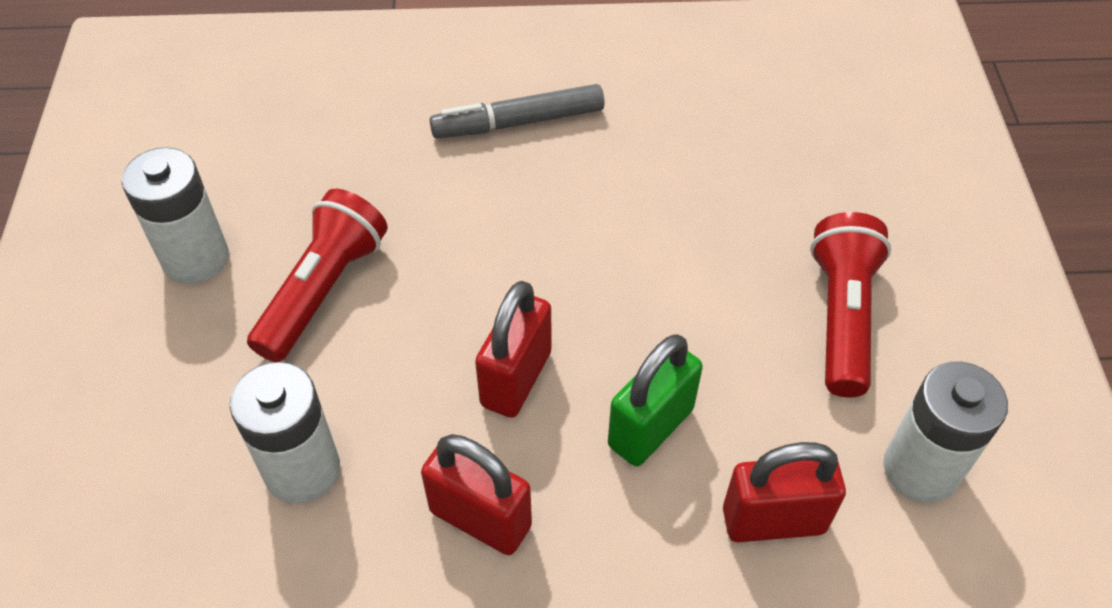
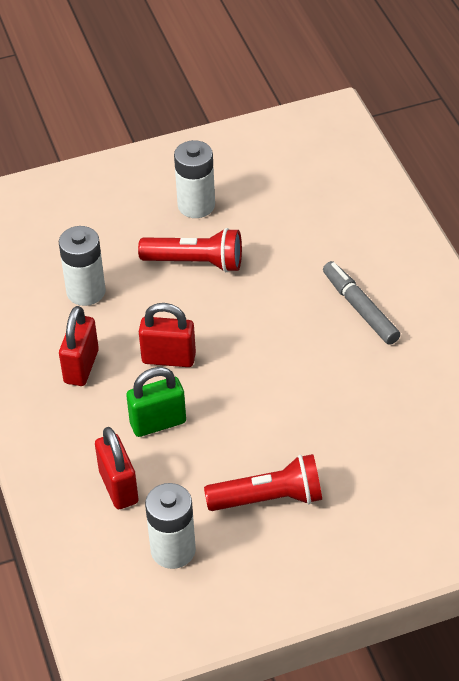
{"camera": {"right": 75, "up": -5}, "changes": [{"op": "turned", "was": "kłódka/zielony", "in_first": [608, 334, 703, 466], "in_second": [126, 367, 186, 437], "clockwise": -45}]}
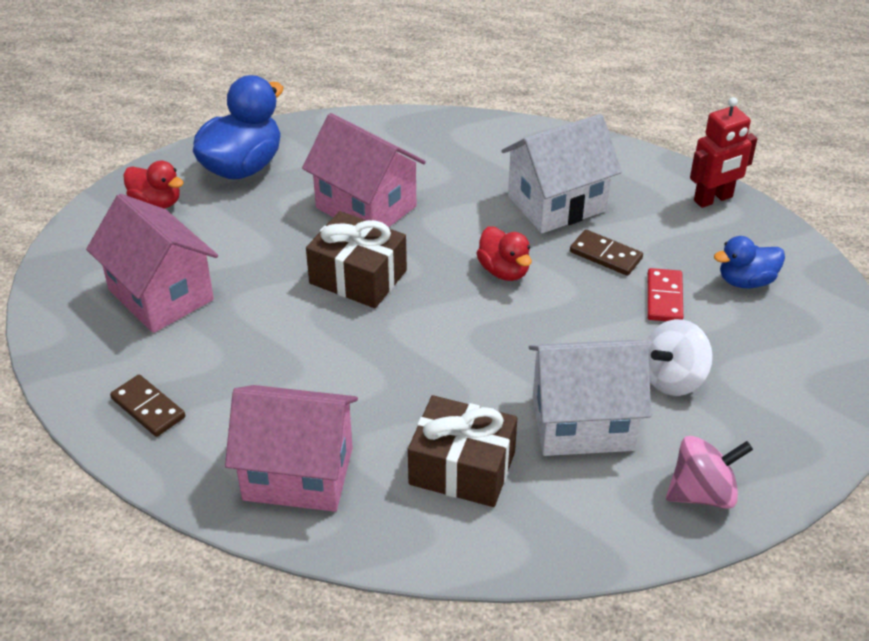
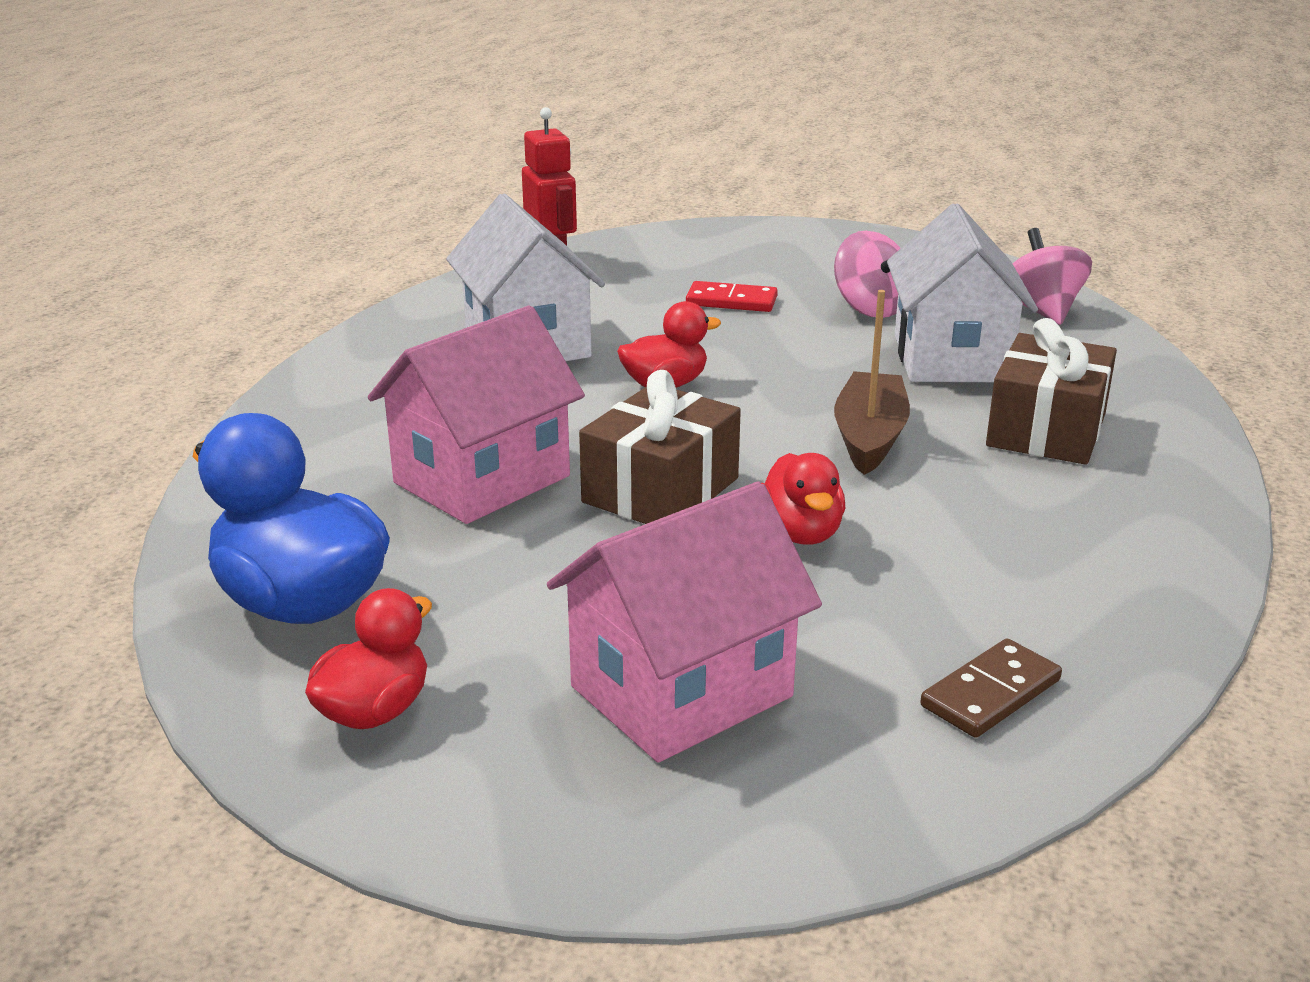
{"camera": {"right": -85, "up": -15}, "changes": [{"op": "removed", "was": "domek/różowy", "in_first": [225, 385, 358, 512]}, {"op": "removed", "was": "kostka domina/brązowy", "in_first": [570, 229, 643, 276]}, {"op": "removed", "was": "kaczka/niebieski", "in_first": [714, 236, 785, 288]}, {"op": "added", "now": "kaczka/czerwony", "in_second": [761, 453, 845, 545]}, {"op": "added", "now": "łódka/brązowy", "in_second": [834, 290, 910, 475]}, {"op": "recoloured", "was": "bączek/biały", "now": "bączek/różowy", "in_first": [647, 319, 713, 396], "in_second": [834, 231, 901, 318]}]}
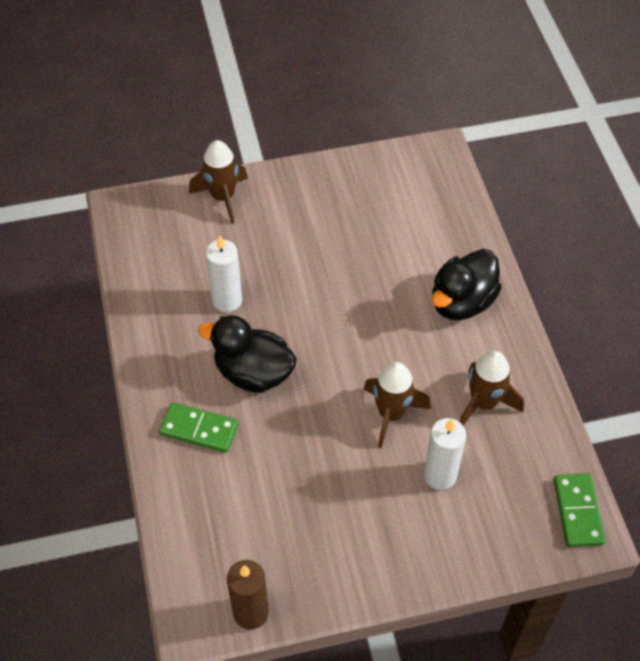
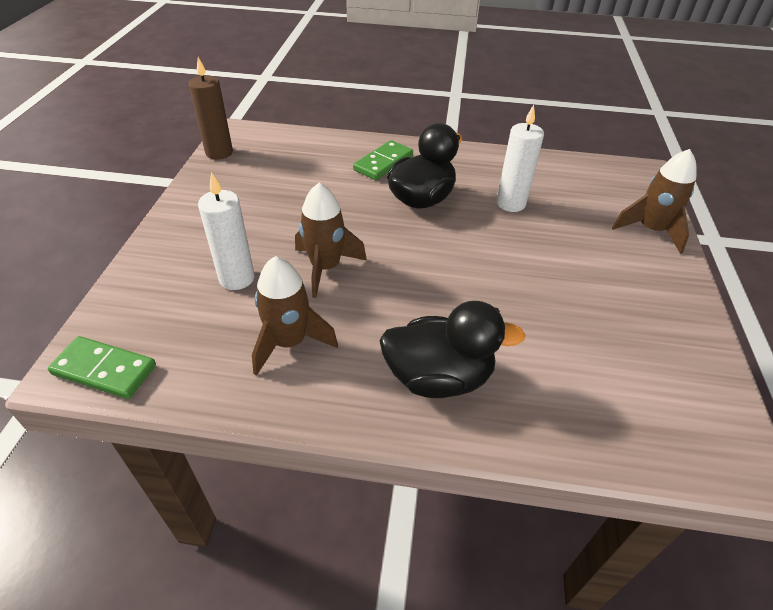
{"camera": {"right": 110, "up": -10}, "changes": [{"op": "turned", "was": "kaczka/czarny", "in_first": [431, 249, 502, 320], "in_second": [380, 301, 525, 398], "clockwise": 120}]}
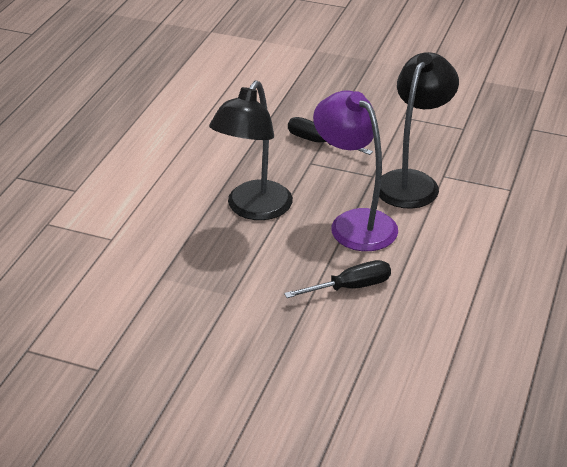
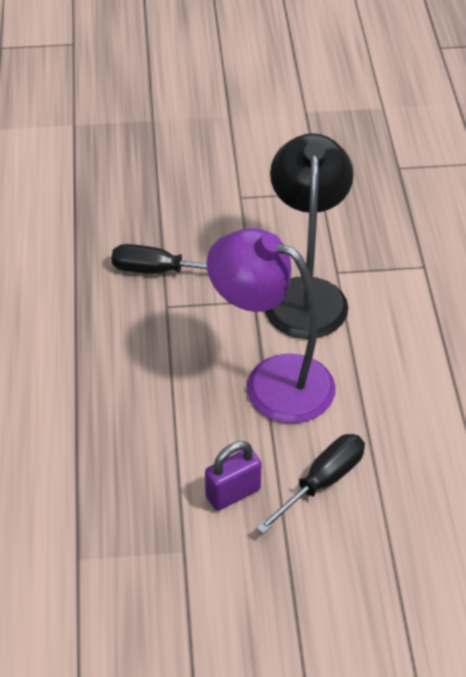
{"camera": {"right": -25, "up": 10}, "changes": [{"op": "removed", "was": "lampka/czarny", "in_first": [209, 80, 293, 220]}, {"op": "added", "now": "kłódka/fioletowy", "in_second": [205, 441, 262, 511]}]}
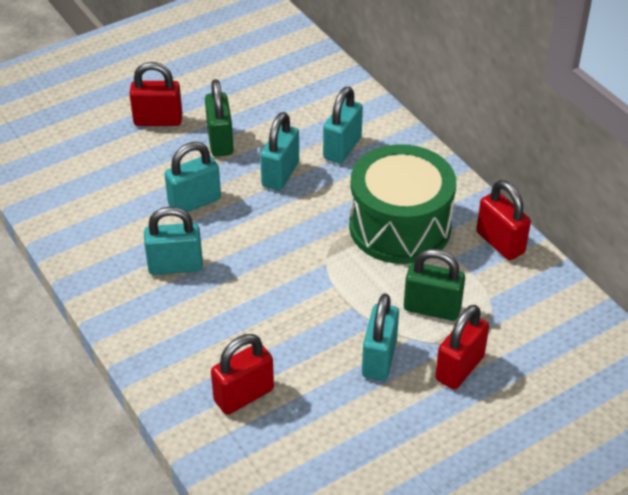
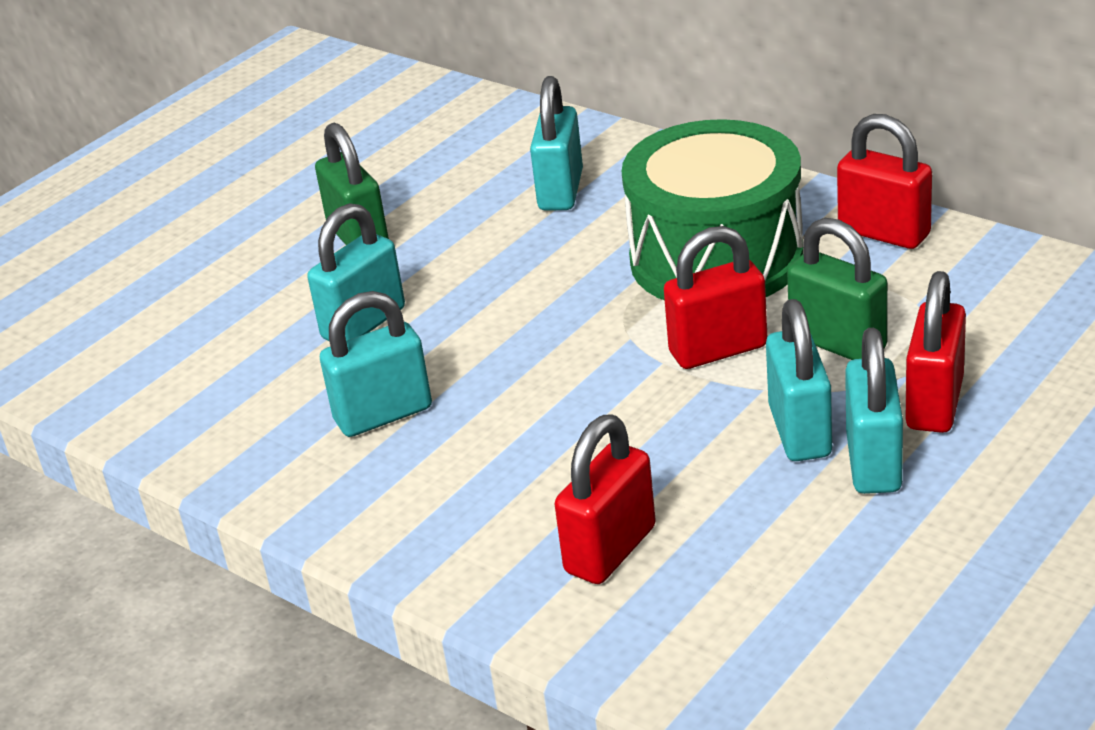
{"camera": {"right": -15, "up": -10}, "changes": [{"op": "moved", "was": "kłódka/czerwony", "in_first": [129, 62, 182, 126], "in_second": [664, 226, 767, 369]}, {"op": "moved", "was": "kłódka/turkusowy", "in_first": [260, 112, 299, 191], "in_second": [845, 328, 903, 494]}, {"op": "turned", "was": "kłódka/zielony", "in_first": [404, 249, 465, 321], "in_second": [787, 218, 888, 360], "clockwise": 45}]}
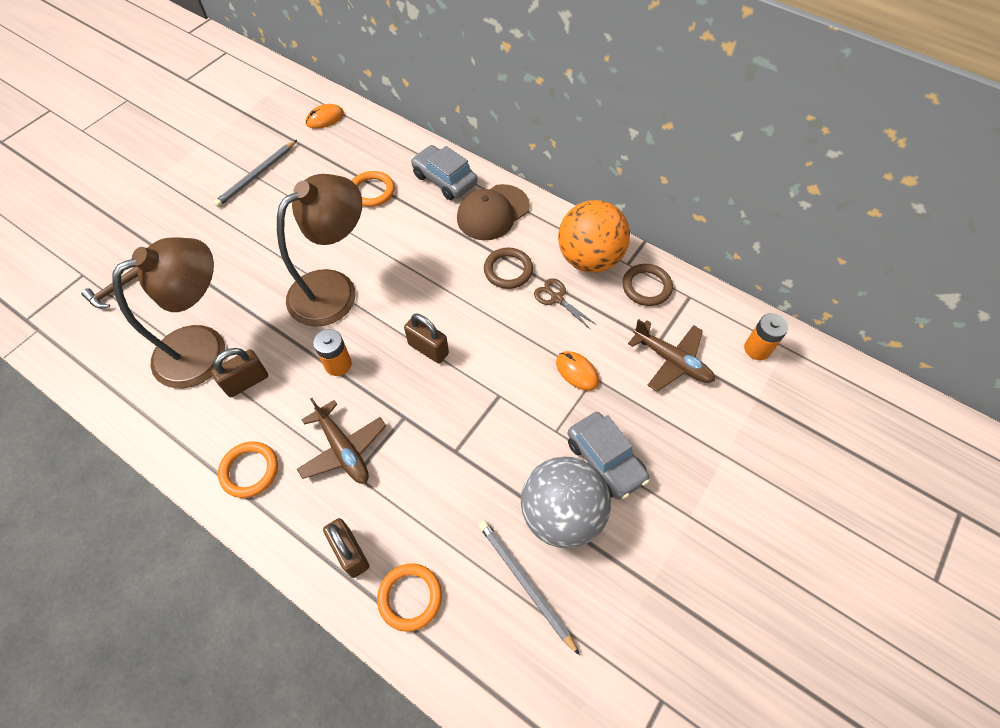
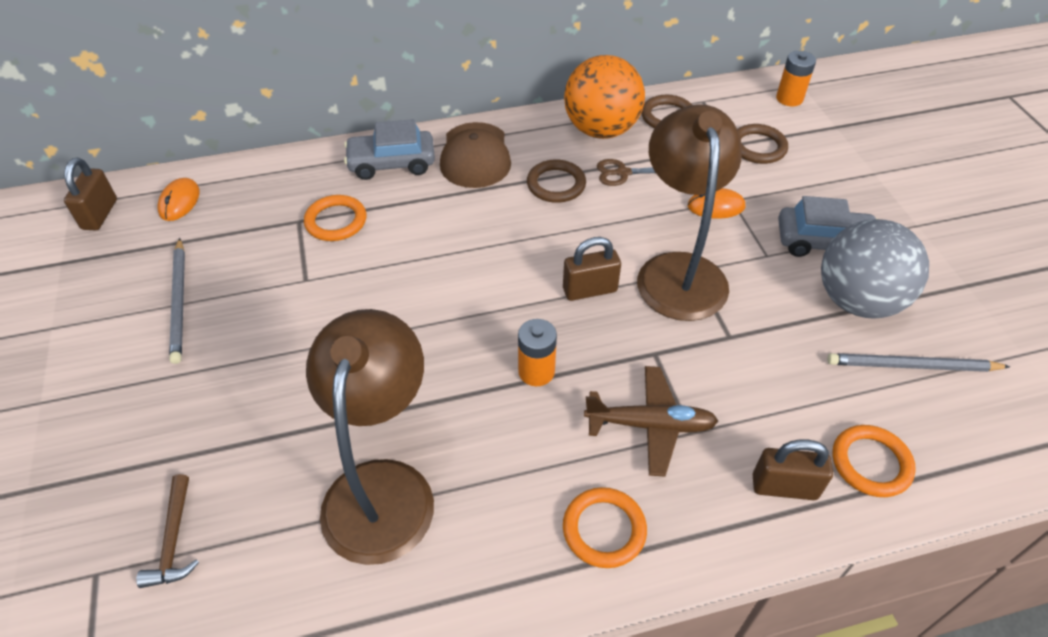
{"camera": {"right": -50, "up": -10}, "changes": [{"op": "moved", "was": "kłódka/brązowy", "in_first": [211, 348, 268, 397], "in_second": [64, 158, 117, 230]}, {"op": "moved", "was": "lampka/brązowy", "in_first": [277, 174, 362, 327], "in_second": [637, 104, 742, 321]}, {"op": "replaced", "was": "samolot/brązowy", "now": "pierścień/brązowy", "in_first": [628, 319, 715, 391], "in_second": [737, 124, 788, 164]}]}
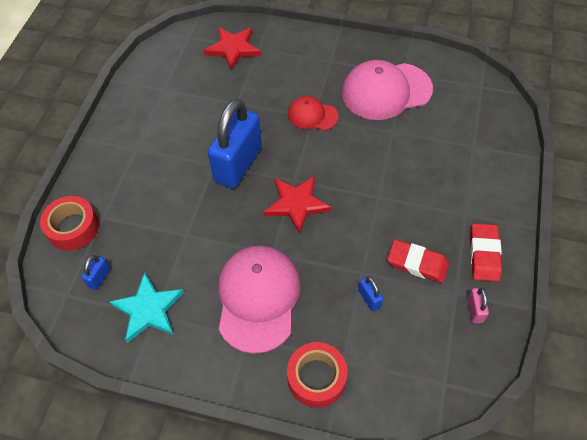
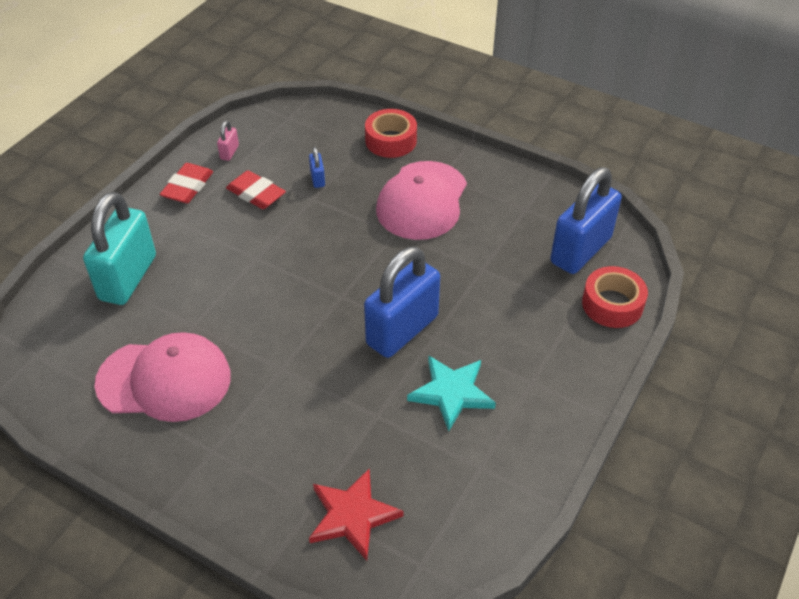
{"camera": {"right": -165, "up": -10}, "changes": [{"op": "removed", "was": "gwiazda/czerwony", "in_first": [264, 176, 331, 235]}, {"op": "removed", "was": "czapka/czerwony", "in_first": [288, 96, 339, 131]}, {"op": "added", "now": "kłódka/turkusowy", "in_second": [83, 192, 156, 305]}, {"op": "moved", "was": "gwiazda/turkusowy", "in_first": [110, 272, 184, 343], "in_second": [407, 355, 496, 431]}, {"op": "resized", "was": "kłódka/niebieski", "in_first": [81, 255, 111, 290], "in_second": [550, 167, 622, 274], "ratio": 2.48}]}
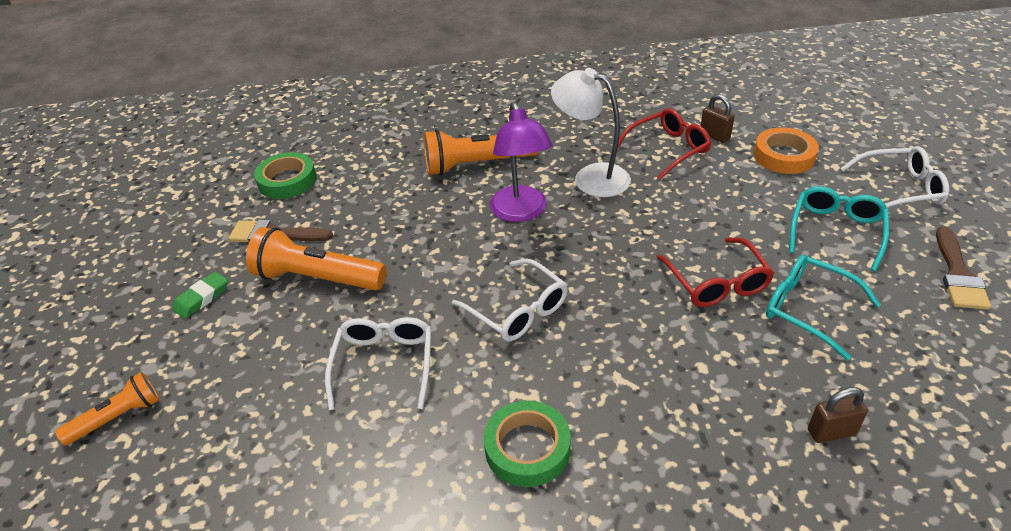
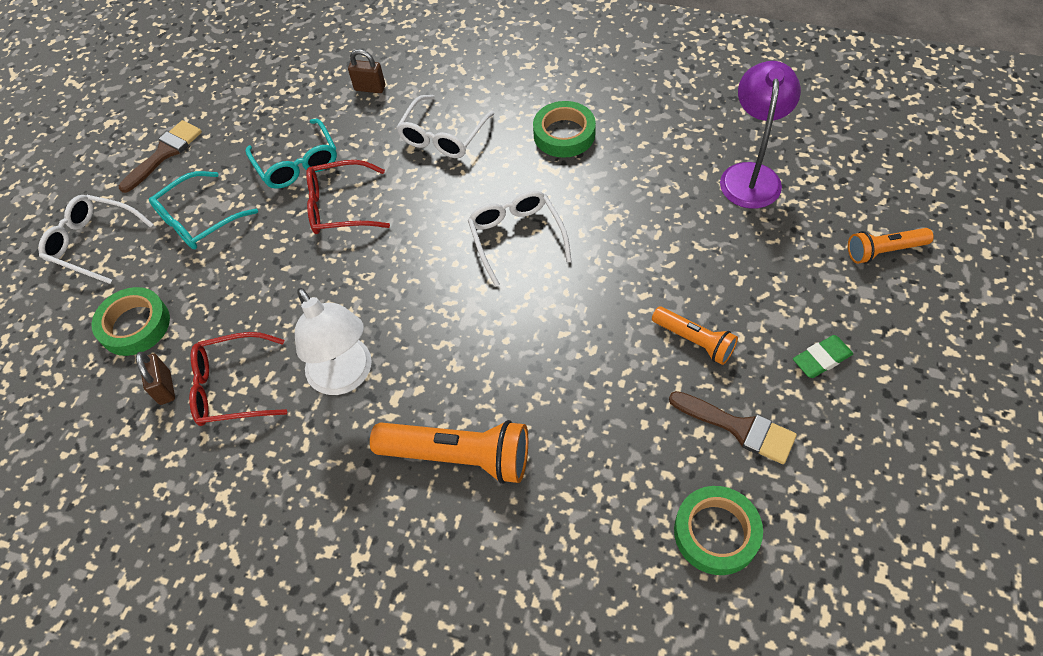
{"camera": {"right": -155, "up": 15}, "changes": [{"op": "moved", "was": "okulary/biały", "in_first": [325, 317, 431, 410], "in_second": [396, 95, 494, 158]}, {"op": "moved", "was": "lampka/fioletowy", "in_first": [490, 102, 553, 222], "in_second": [720, 61, 801, 209]}, {"op": "recoloured", "was": "taśma klejąca/pomarańczowy", "now": "taśma klejąca/zielony", "in_first": [754, 128, 819, 174], "in_second": [92, 287, 170, 356]}, {"op": "turned", "was": "okulary/czerwony", "in_first": [657, 238, 774, 307], "in_second": [306, 160, 390, 234], "clockwise": -105}, {"op": "resized", "was": "latarka/pomarańczowy", "in_first": [246, 227, 387, 290], "in_second": [652, 306, 738, 365], "ratio": 0.59}]}
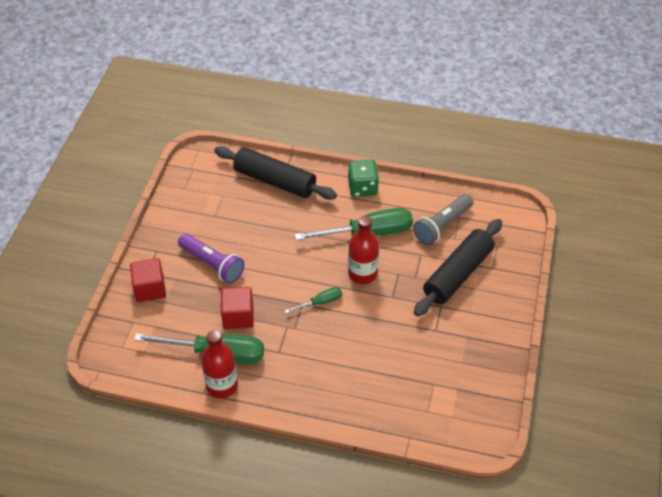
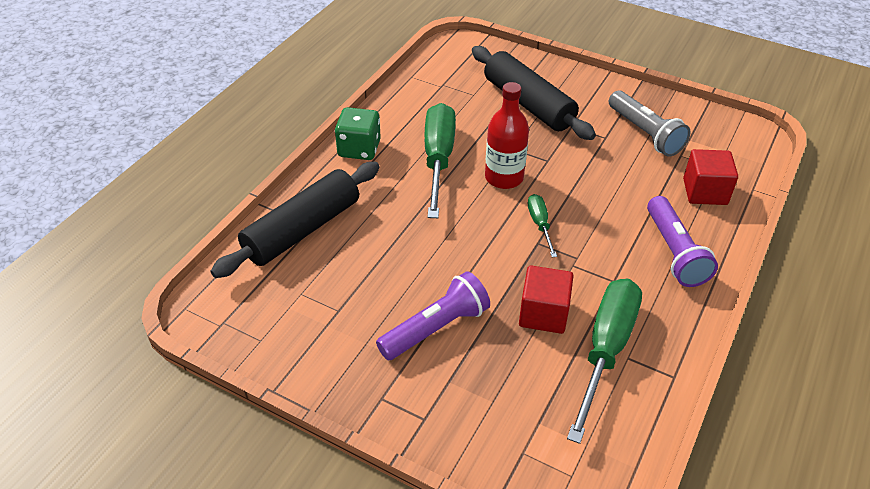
{"camera": {"right": -75, "up": -5}, "changes": [{"op": "removed", "was": "butelka/czerwony", "in_first": [201, 330, 238, 398]}, {"op": "added", "now": "latarka/fioletowy", "in_second": [647, 196, 718, 287]}, {"op": "moved", "was": "sześcian/czerwony", "in_first": [130, 258, 166, 302], "in_second": [683, 149, 738, 205]}, {"op": "moved", "was": "latarka/szary", "in_first": [413, 194, 474, 245], "in_second": [609, 91, 690, 157]}]}
